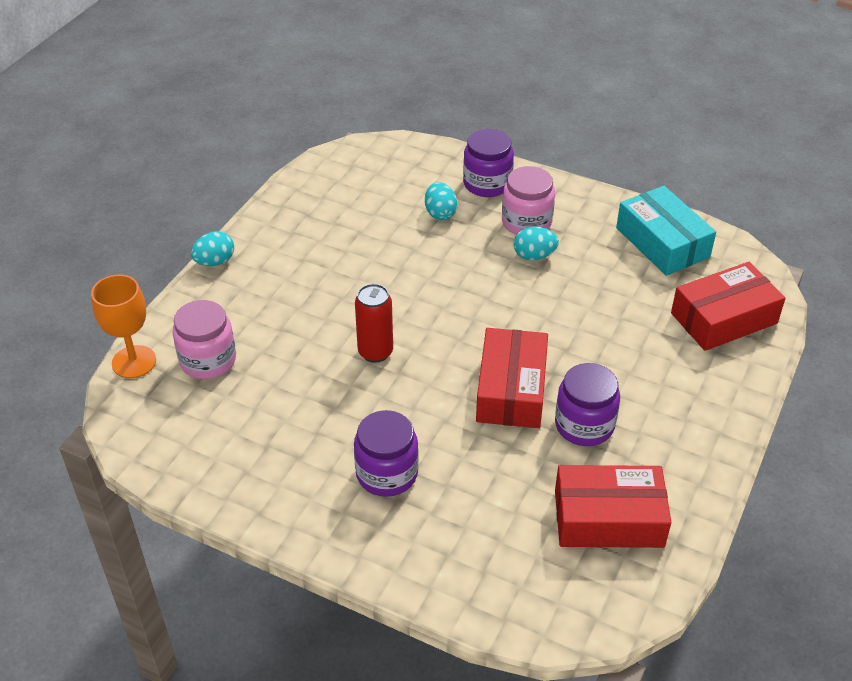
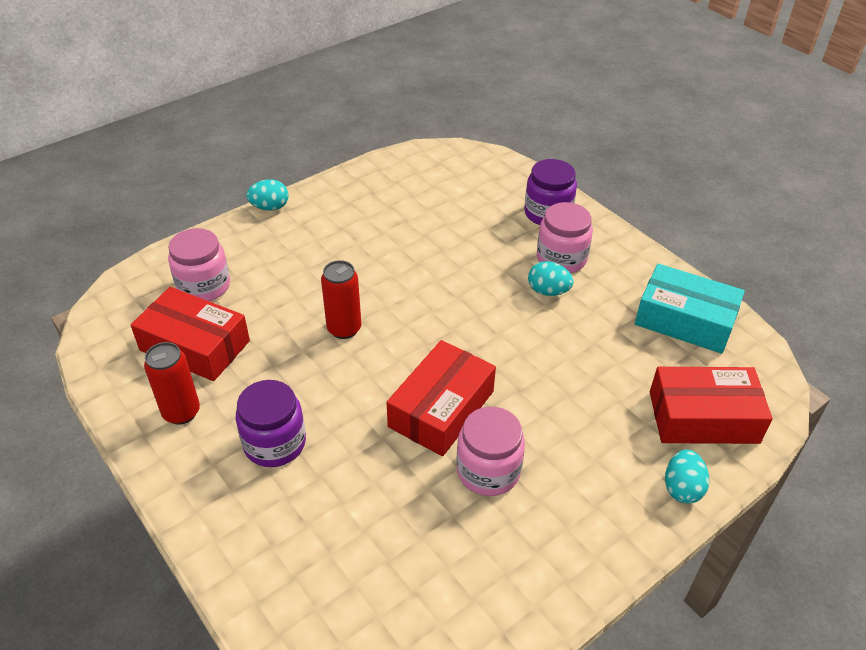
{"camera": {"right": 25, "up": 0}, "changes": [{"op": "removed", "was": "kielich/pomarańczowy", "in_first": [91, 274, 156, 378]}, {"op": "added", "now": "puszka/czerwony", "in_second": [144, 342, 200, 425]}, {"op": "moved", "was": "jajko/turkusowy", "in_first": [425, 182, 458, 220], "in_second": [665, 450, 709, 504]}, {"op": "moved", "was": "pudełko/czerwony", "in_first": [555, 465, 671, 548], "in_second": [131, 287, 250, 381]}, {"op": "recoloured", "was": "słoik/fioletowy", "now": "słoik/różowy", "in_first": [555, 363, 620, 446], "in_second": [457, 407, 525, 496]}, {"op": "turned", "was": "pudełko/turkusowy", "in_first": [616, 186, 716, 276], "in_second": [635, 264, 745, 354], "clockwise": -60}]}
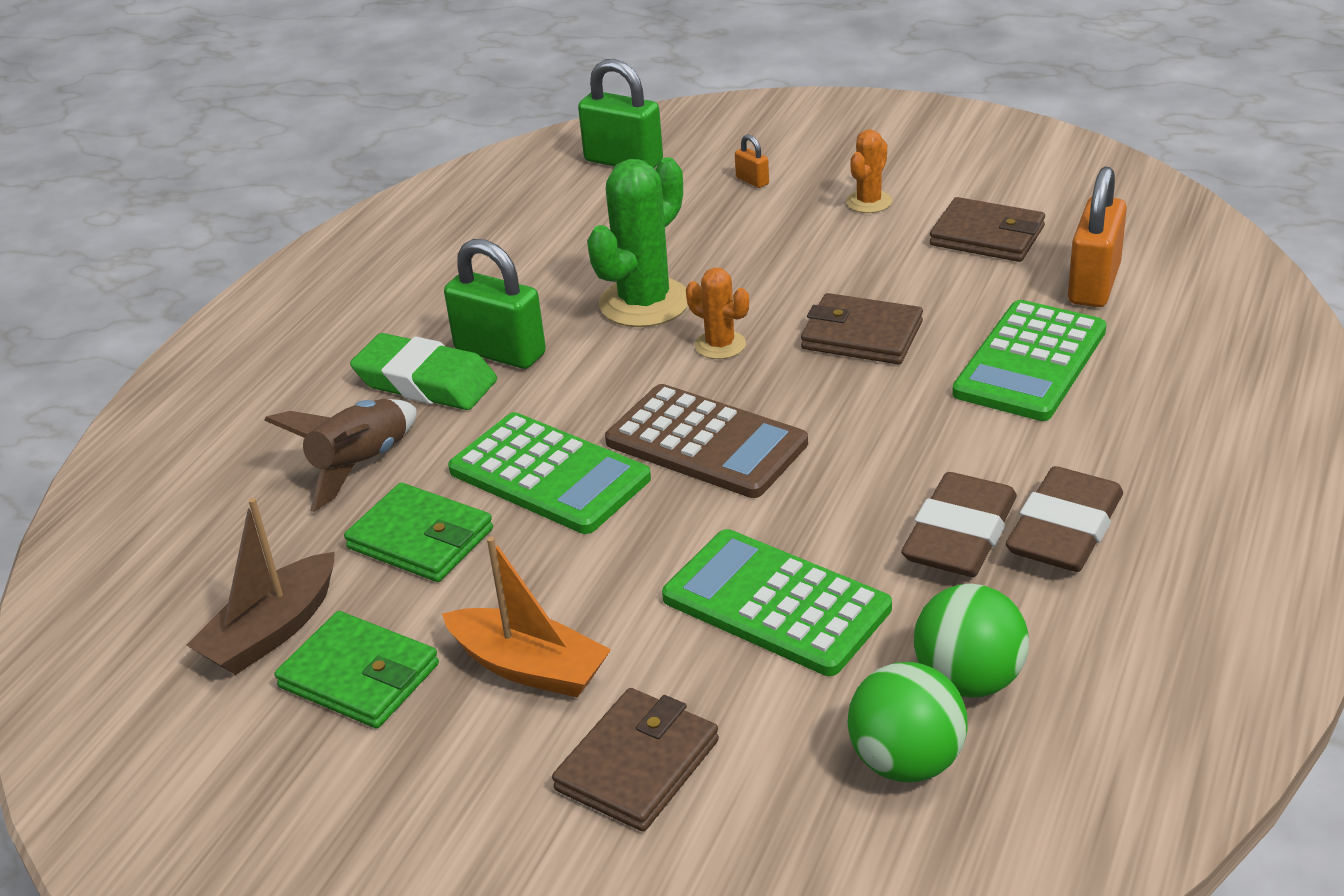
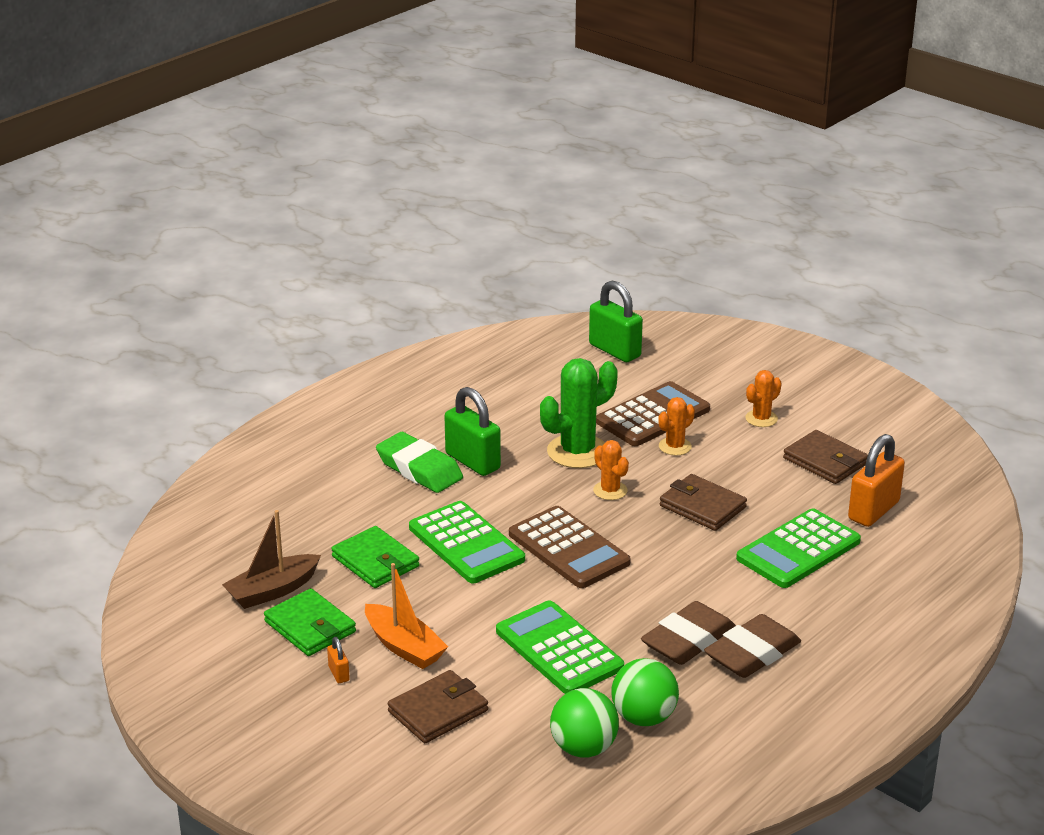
{"camera": {"right": 15, "up": -5}, "changes": [{"op": "removed", "was": "rakieta/brązowy", "in_first": [264, 399, 417, 512]}, {"op": "added", "now": "kalkulator/brązowy", "in_second": [596, 381, 710, 446]}, {"op": "added", "now": "kaktus/pomarańczowy", "in_second": [658, 397, 695, 456]}, {"op": "moved", "was": "kłódka/pomarańczowy", "in_first": [735, 134, 769, 188], "in_second": [327, 637, 350, 683]}]}
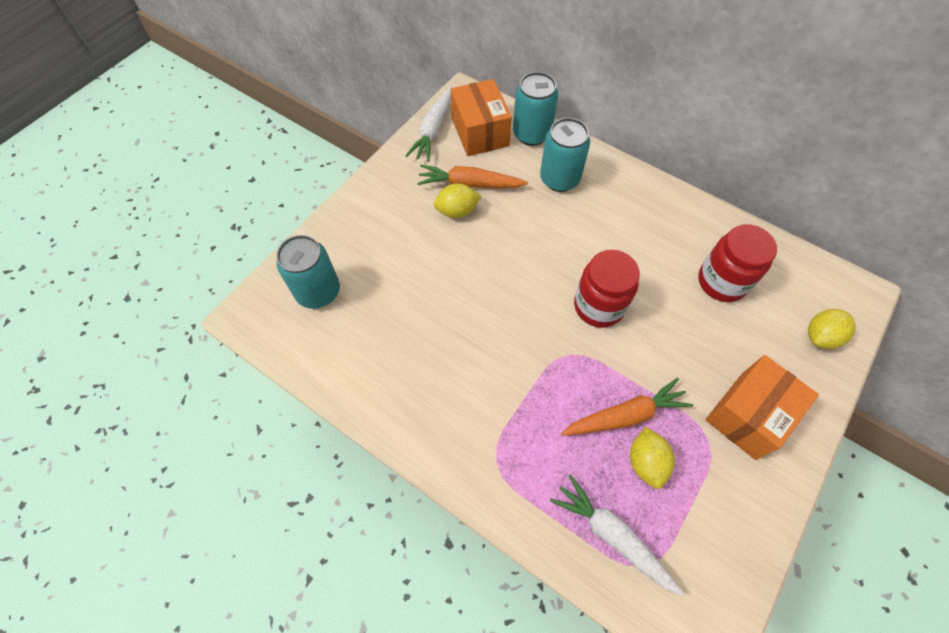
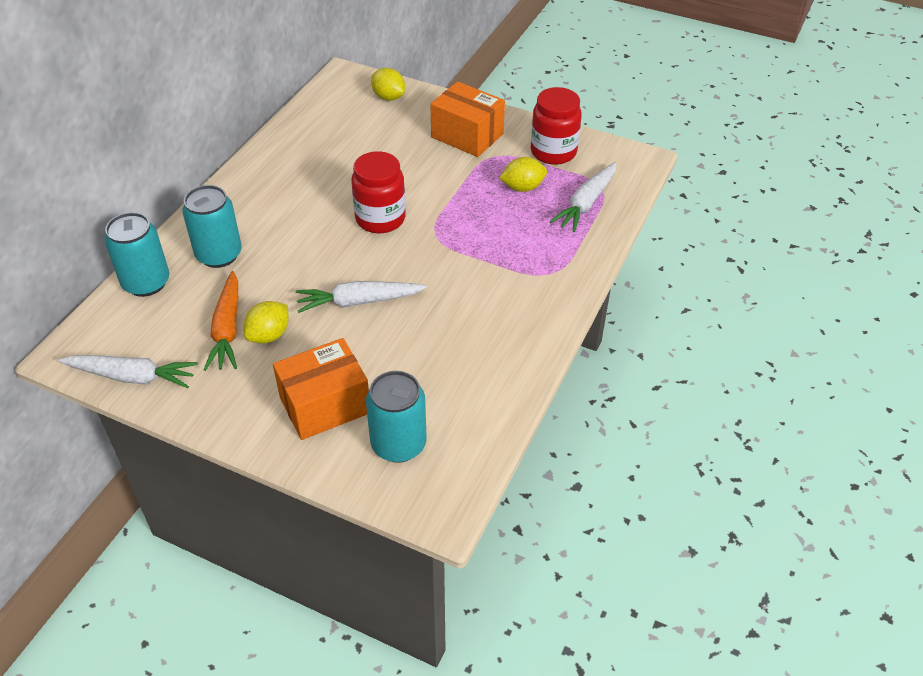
{"camera": {"right": -100, "up": -15}, "changes": [{"op": "removed", "was": "marchewka/pomarańczowy", "in_first": [561, 378, 693, 436]}, {"op": "added", "now": "marchewka/biały", "in_second": [296, 281, 427, 313]}, {"op": "moved", "was": "pudełko/pomarańczowy", "in_first": [450, 79, 512, 156], "in_second": [273, 338, 369, 440]}, {"op": "moved", "was": "słoik/czerwony", "in_first": [698, 224, 777, 302], "in_second": [531, 87, 582, 165]}, {"op": "turned", "was": "cytryna/żółty", "in_first": [434, 183, 481, 218], "in_second": [244, 301, 289, 344], "clockwise": 60}]}
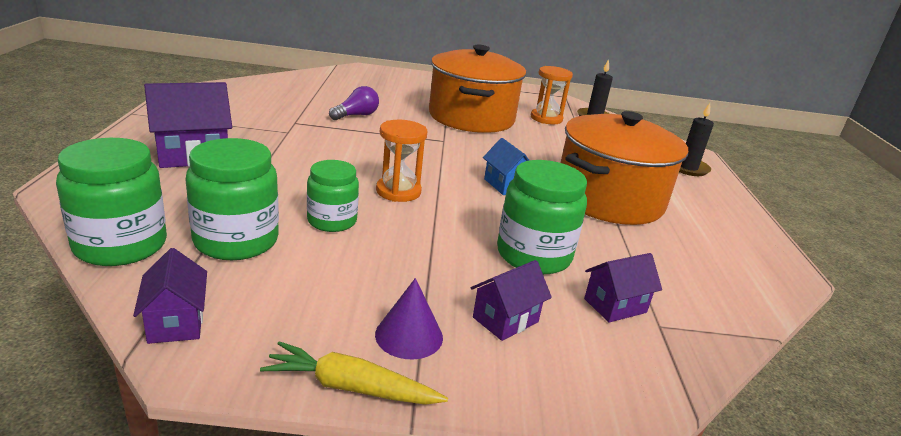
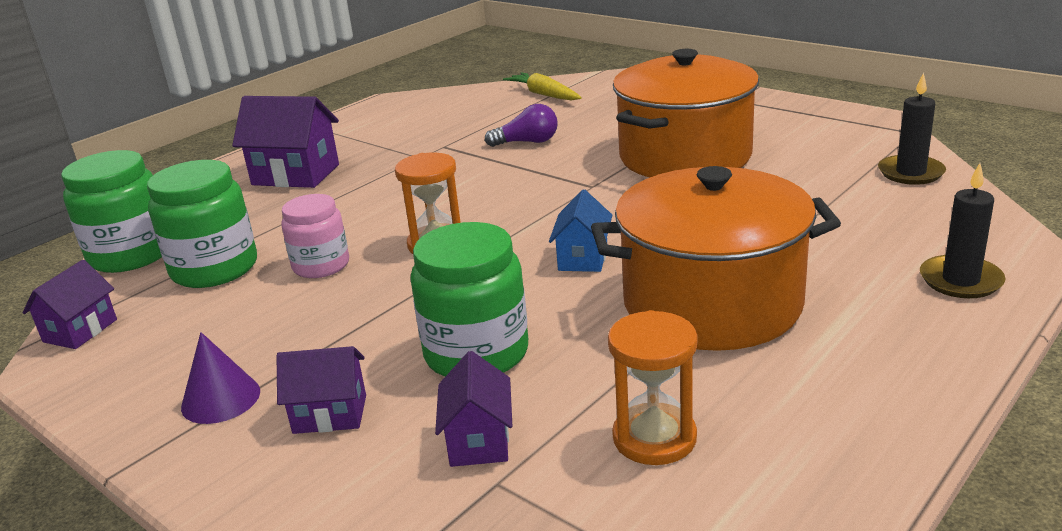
{"camera": {"right": 45, "up": 0}, "changes": [{"op": "moved", "was": "marchewka/żółty", "in_first": [260, 341, 448, 405], "in_second": [503, 72, 582, 100]}, {"op": "moved", "was": "klepsydra/pomarańczowy", "in_first": [531, 66, 573, 124], "in_second": [608, 310, 697, 465]}, {"op": "recoloured", "was": "słoik/zielony", "now": "słoik/różowy", "in_first": [307, 160, 359, 232], "in_second": [281, 194, 349, 278]}, {"op": "turned", "was": "domek/fioletowy", "in_first": [584, 253, 662, 323], "in_second": [435, 351, 512, 467], "clockwise": 75}]}
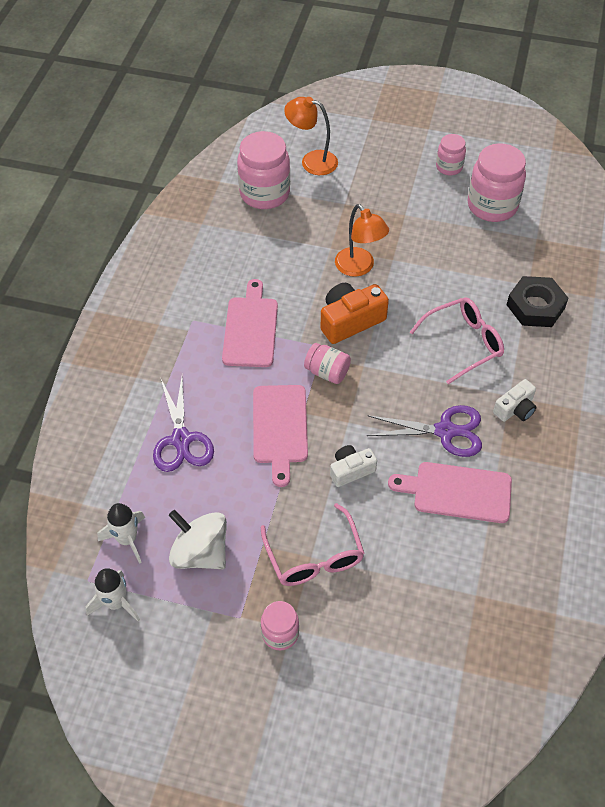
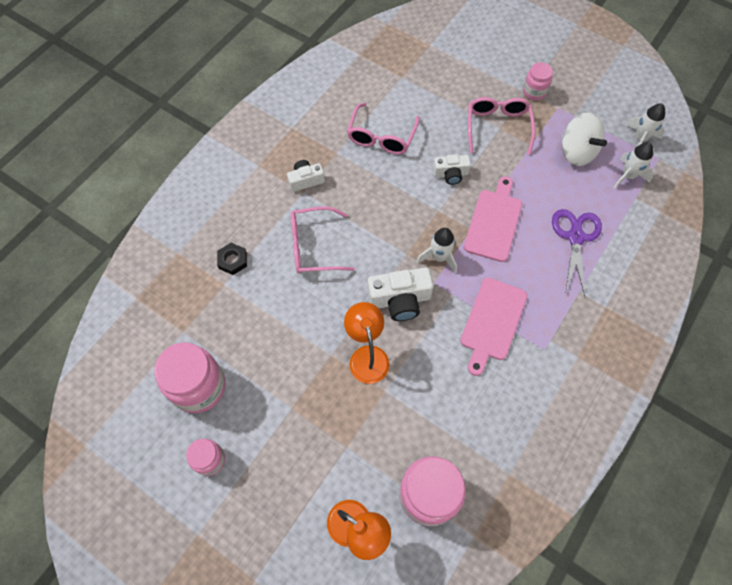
{"camera": {"right": -160, "up": 10}, "changes": [{"op": "removed", "was": "nożyczki/fioletowy", "in_first": [367, 405, 482, 457]}, {"op": "replaced", "was": "słoik/różowy", "now": "rakieta/biały", "in_first": [304, 343, 351, 384], "in_second": [417, 228, 457, 274]}, {"op": "replaced", "was": "deska do krojenia/różowy", "now": "okulary/różowy", "in_first": [388, 462, 512, 523], "in_second": [347, 103, 420, 154]}, {"op": "recoloured", "was": "aparat fotograficzny/pomarańczowy", "now": "aparat fotograficzny/biały", "in_first": [321, 283, 389, 344], "in_second": [367, 268, 433, 321]}, {"op": "resized", "was": "nakrętka/czarny", "in_first": [507, 276, 568, 327], "in_second": [217, 243, 247, 275], "ratio": 0.6}]}
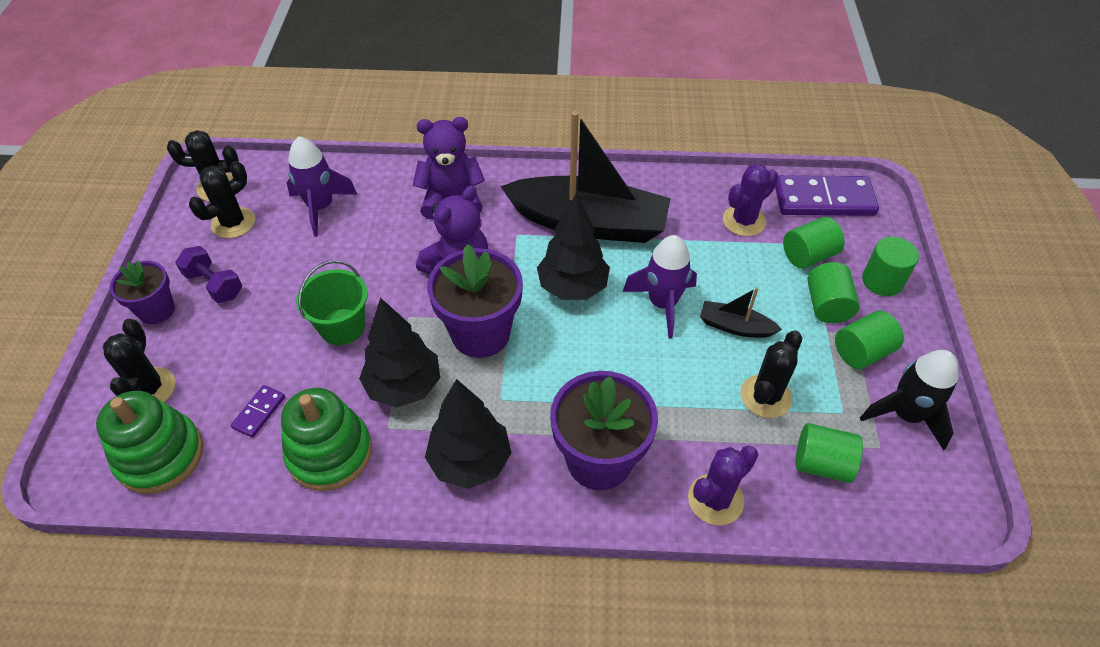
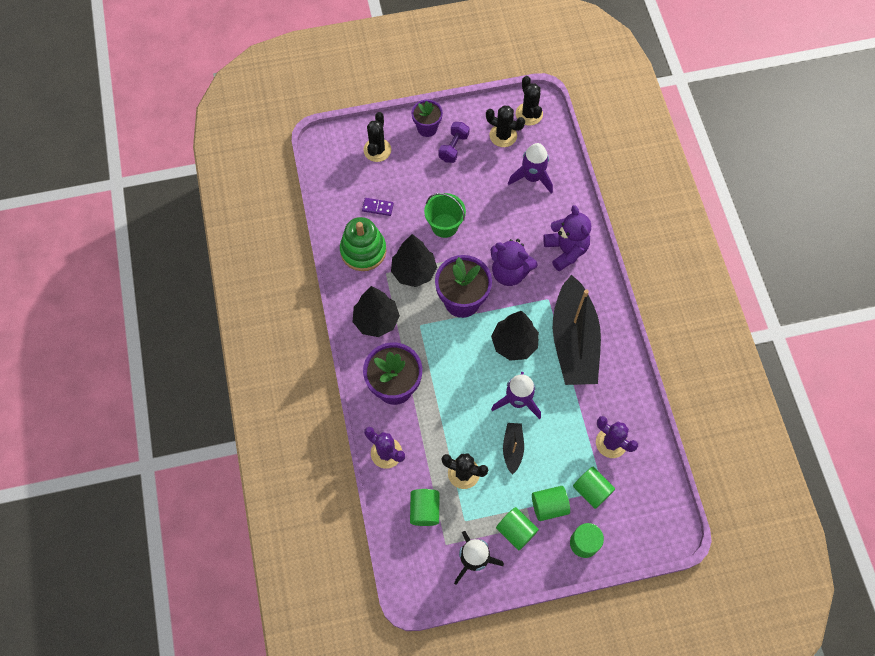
{"camera": {"right": 75, "up": 15}, "changes": [{"op": "removed", "was": "zabawka nakładanka/zielony", "in_first": [96, 391, 203, 494]}, {"op": "removed", "was": "kostka domina/fioletowy", "in_first": [775, 175, 879, 216]}, {"op": "turned", "was": "kaktus/czarny", "in_first": [103, 319, 176, 402], "in_second": [363, 112, 391, 162], "clockwise": -60}]}
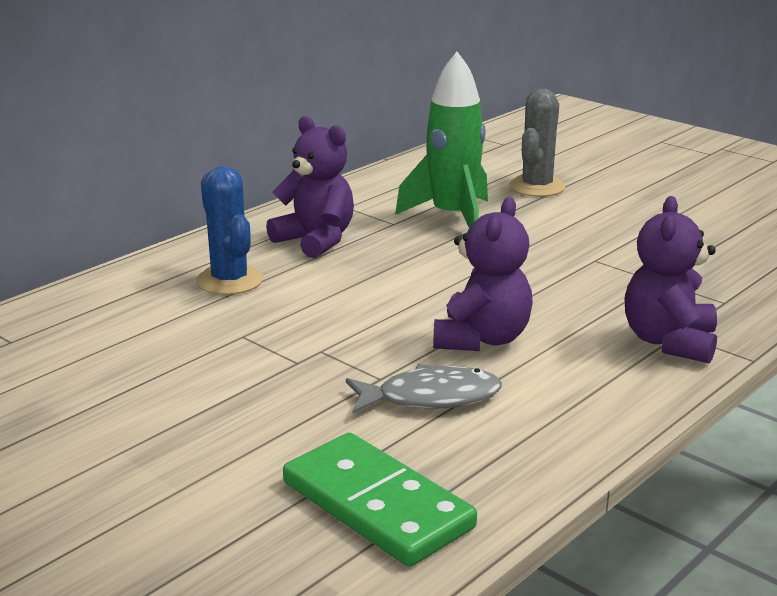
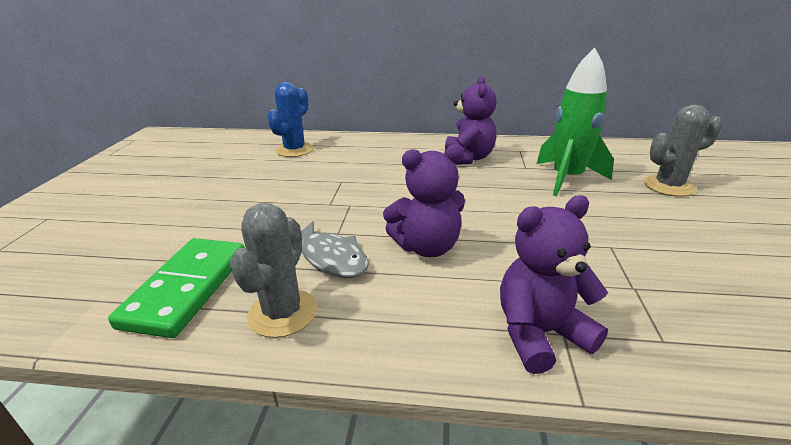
{"camera": {"right": 55, "up": 5}, "changes": [{"op": "added", "now": "kaktus/szary", "in_second": [230, 203, 317, 338]}, {"op": "moved", "was": "kaktus/niebieski", "in_first": [196, 166, 263, 295], "in_second": [267, 82, 313, 157]}]}
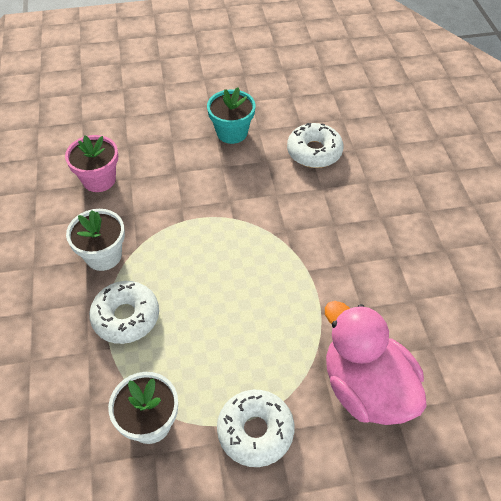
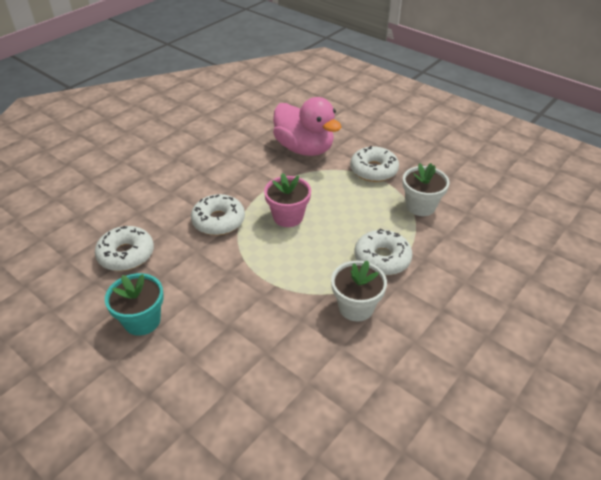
{"camera": {"right": -130, "up": -10}, "changes": [{"op": "added", "now": "donut/biały", "in_second": [191, 194, 245, 235]}, {"op": "moved", "was": "doniczka/różowy", "in_first": [65, 135, 118, 192], "in_second": [264, 173, 311, 227]}, {"op": "turned", "was": "kaczka/różowy", "in_first": [325, 301, 427, 425], "in_second": [273, 97, 341, 156], "clockwise": -60}]}
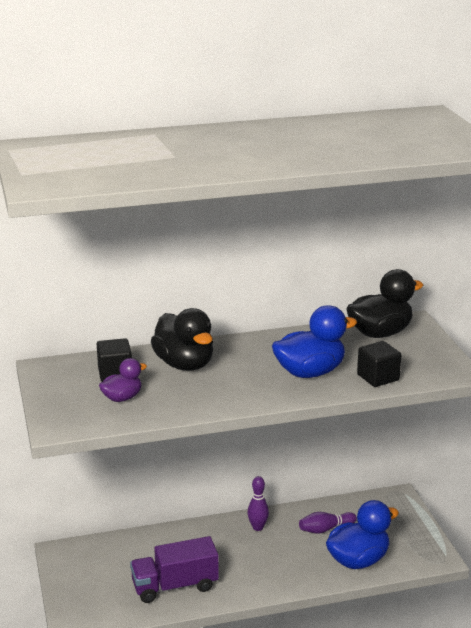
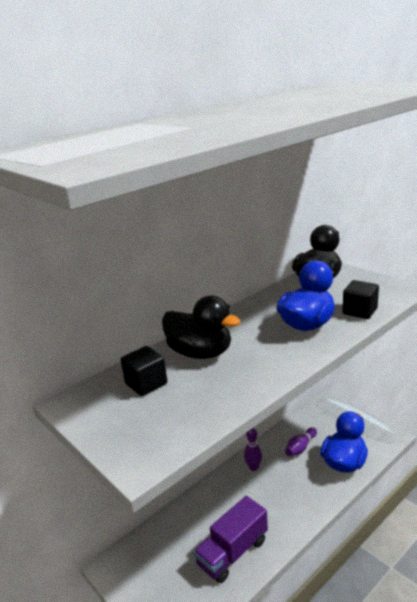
{"camera": {"right": -25, "up": 0}, "changes": [{"op": "removed", "was": "kaczka/fioletowy", "in_first": [99, 358, 147, 402]}]}
